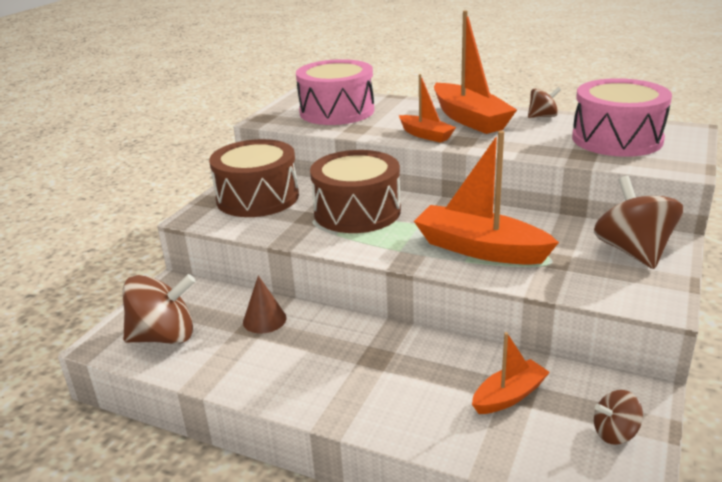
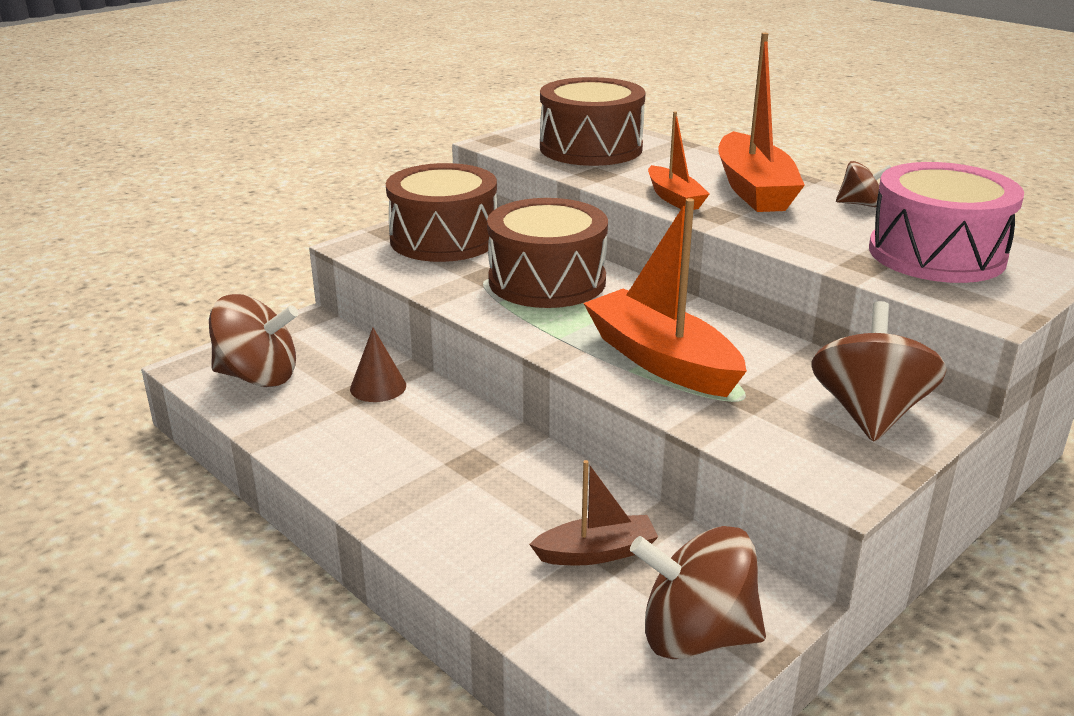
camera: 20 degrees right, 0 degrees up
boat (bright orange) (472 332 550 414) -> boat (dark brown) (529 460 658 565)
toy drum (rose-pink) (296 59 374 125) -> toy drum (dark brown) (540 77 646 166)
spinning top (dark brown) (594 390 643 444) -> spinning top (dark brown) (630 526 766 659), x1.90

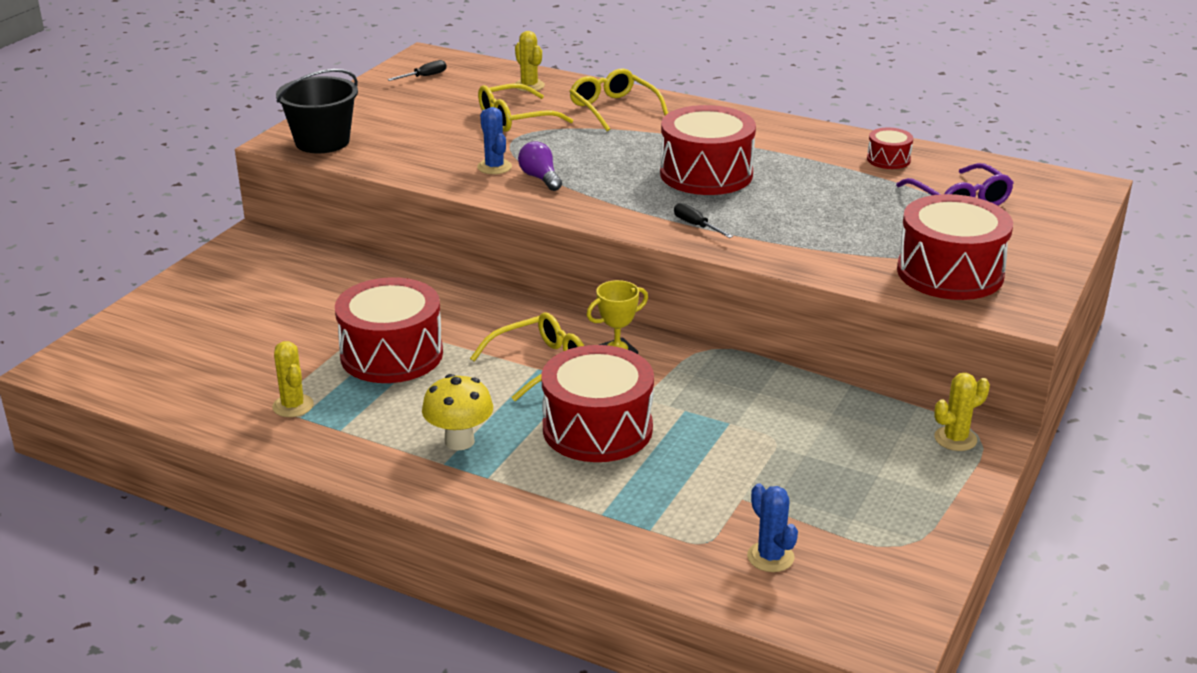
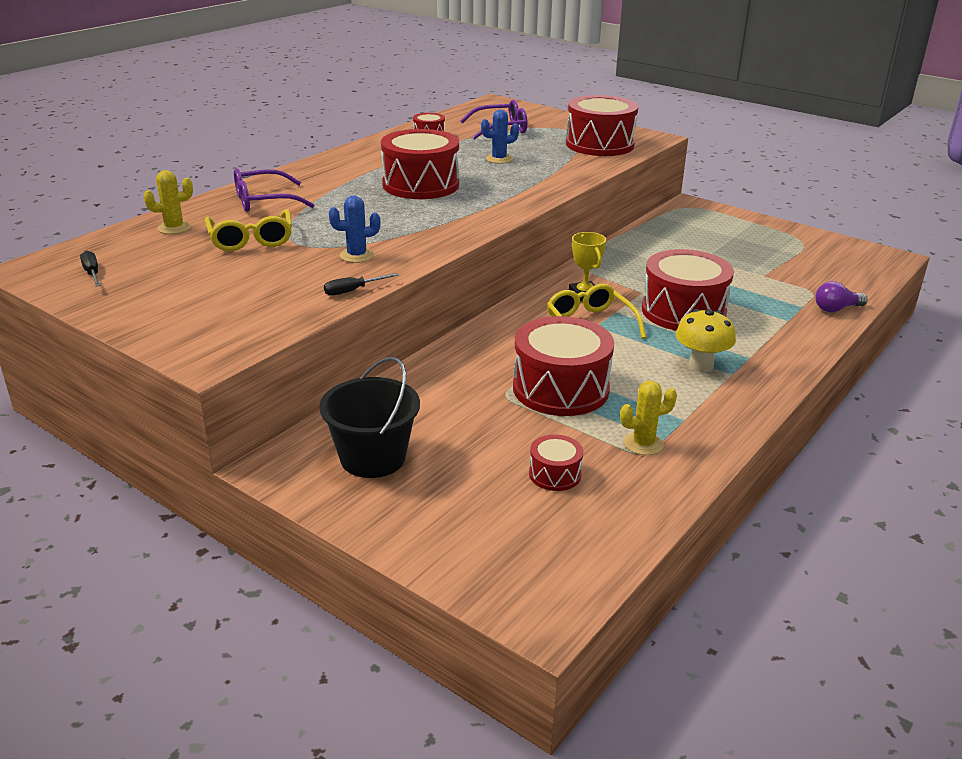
camera: 80 degrees left, 0 degrees up
glasses (yellow) (569 68 668 131) -> glasses (royal purple) (234 168 315 212)
sand bucket (ebony) (276 69 358 153) -> sand bucket (ebony) (319 357 420 478), move
flat screwdriver (ebony) (674 203 733 238) -> flat screwdriver (ebony) (324 273 399 296), move
saguaro cactus (cobalt) (747 484 798 572) -> saguaro cactus (cobalt) (481 110 519 164), move
none -> toy drum (red) (529 434 583 491)
light bulb (royal purple) (518 142 562 191) -> light bulb (royal purple) (815 281 868 312), move
saguaro cactus (yellow) (934 373 990 451) -> none

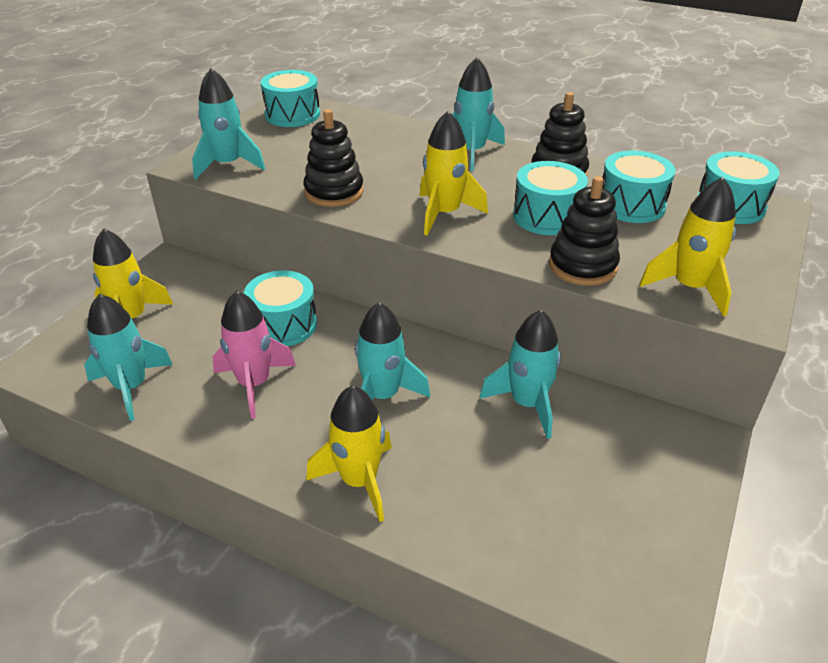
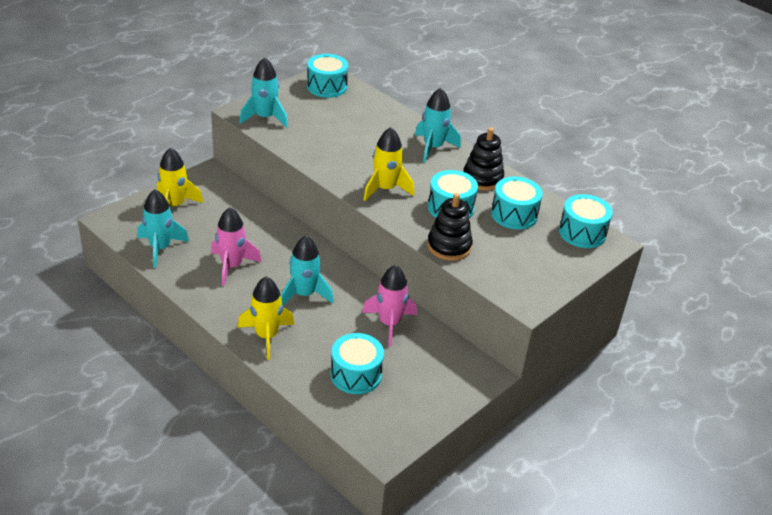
camera: 15 degrees right, 0 degrees up
toy drum (teal) (244 270 317 346) -> toy drum (teal) (330 333 384 394), move
toy rocket (teal) (479 310 561 439) -> toy rocket (rose-pink) (362 265 417 346)
stacking toy (ebony) (304 109 364 207) -> none
toy rocket (yellow) (639 177 736 317) -> none

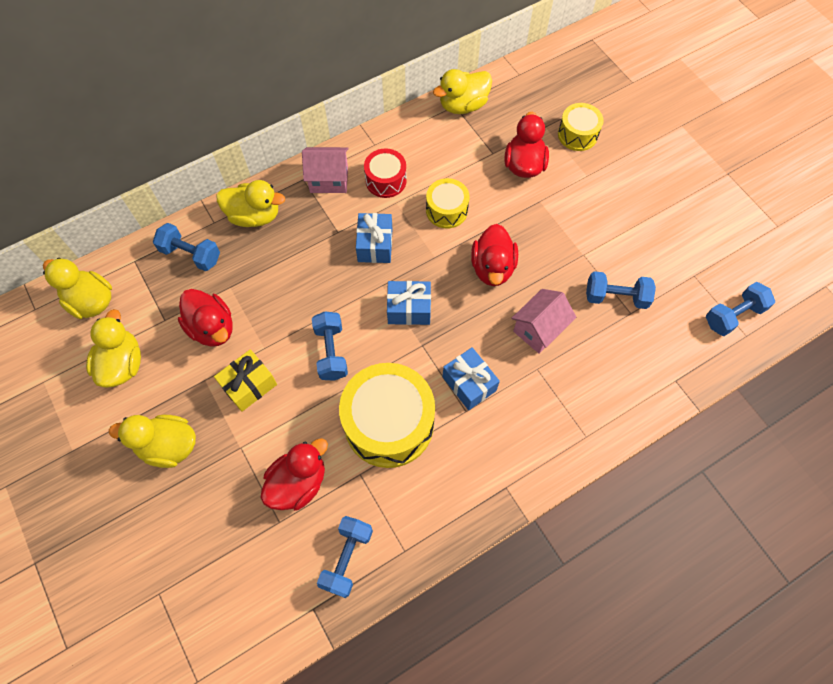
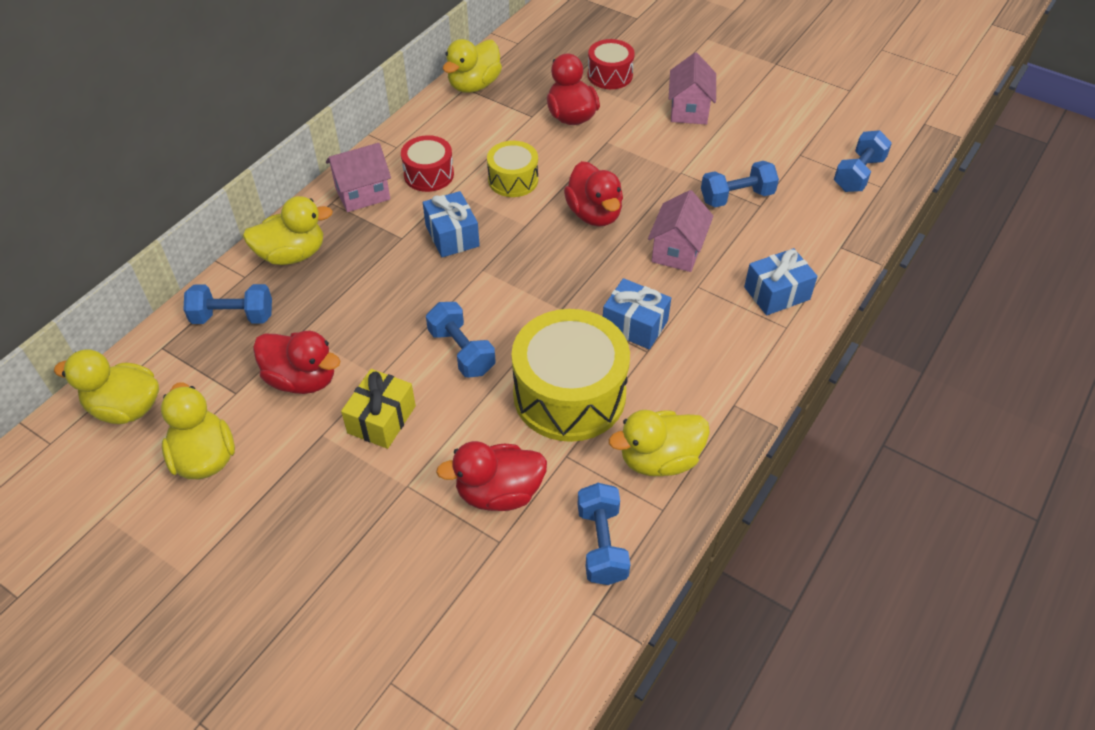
camera: 25 degrees left, 15 degrees down
duck (red) (261 438 328 511) -> duck (red) (436 441 547 511), 120 degrees counterclockwise
toy drum (yellow) (558 103 604 151) -> toy drum (red) (588 39 635 89)
duck (yellow) (109 415 196 468) -> duck (yellow) (609 410 710 476), move
none -> house (rose-pink) (669 52 716 124)
wrapped gift (cobalt) (387 281 431 325) -> wrapped gift (cobalt) (744 248 818 315), move

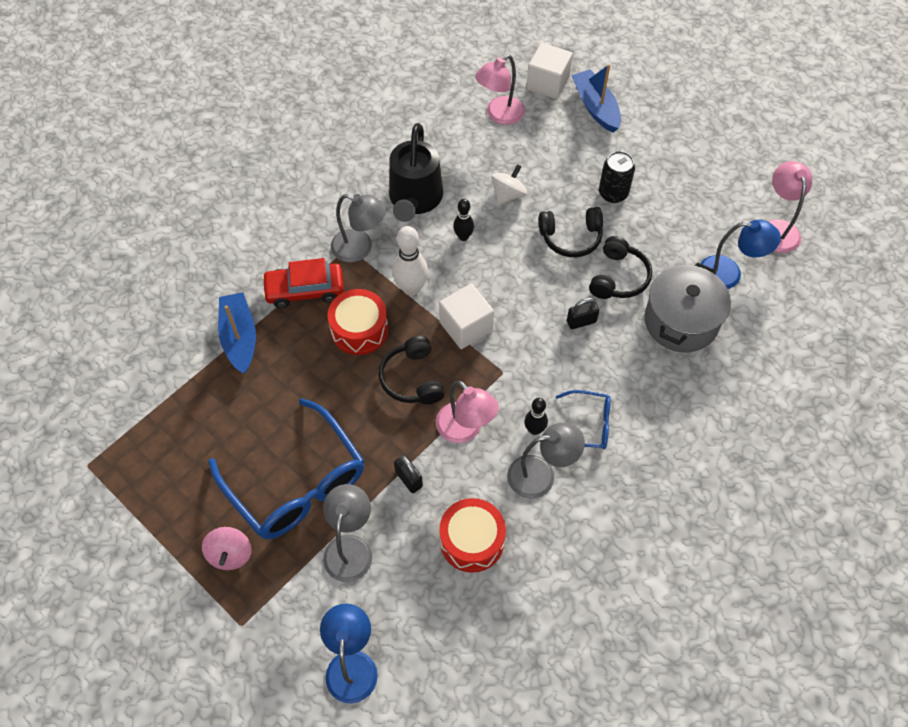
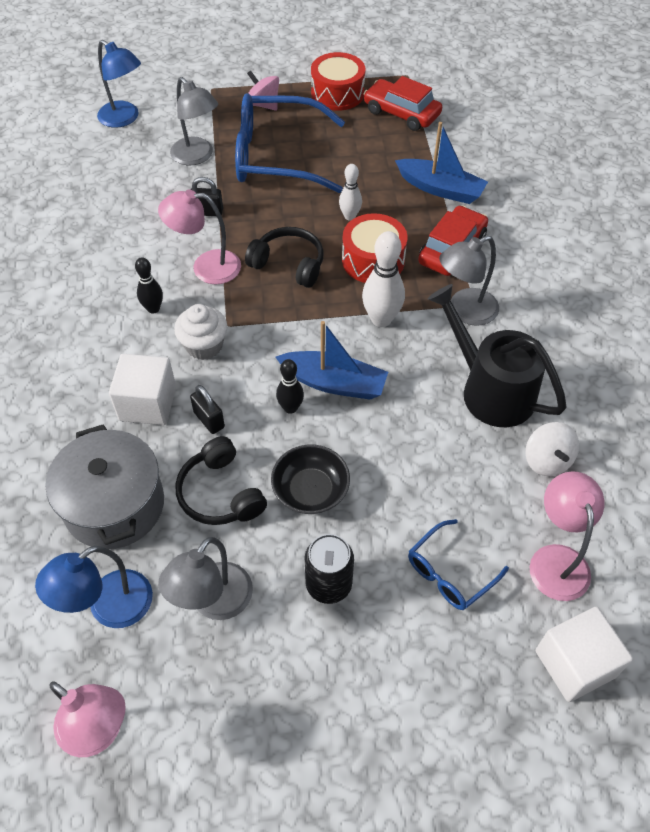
camera: 130 degrees right, 5 degrees down
solid cube (snow-white) (439 284 494 349) -> solid cube (snow-white) (109 354 176 425), move
reading lamp (ash-grey) (507 423 585 499) -> reading lamp (ash-grey) (158 537 253 620), move
none -> fairy cake (snow-white) (174 304 227 360)
lock (ebony) (567 298 599 329) -> lock (ebony) (190 385 225 434), 60 degrees counterclockwise
headset (ebony) (539 207 603 257) -> deep dish (ebony) (271 445 350 514)
boat (cobalt) (572 64 621 133) -> boat (cobalt) (275 321 388 400), move
bowling pin (ebony) (453 199 474 241) -> bowling pin (ebony) (276 359 304 414), move
toy drum (red) (439 498 506 573) -> toy drum (red) (311 52 365 111), move
none -> bowling pin (snow-white) (339 164 362 220)
none -> toy car (red) (363 76 442 131)
glasses (cobalt) (556 390 611 449) -> glasses (cobalt) (408 519 509 610), move
spinning top (snow-white) (491 164 527 205) -> spinning top (snow-white) (526 422 579 476), move

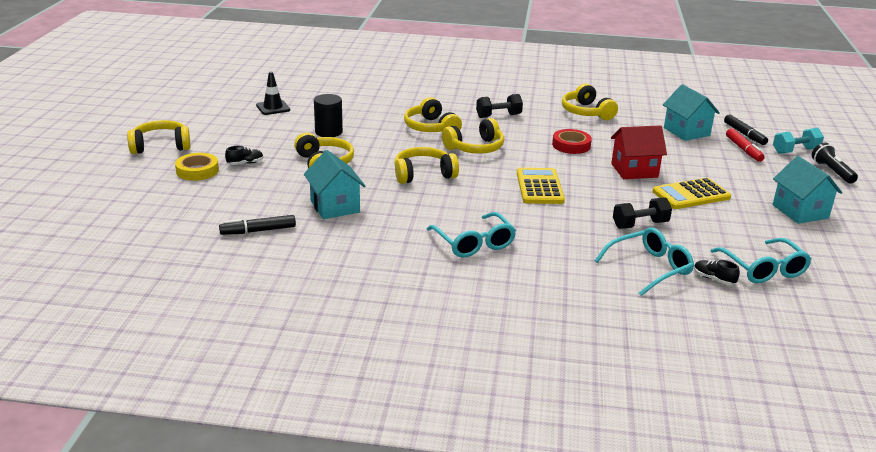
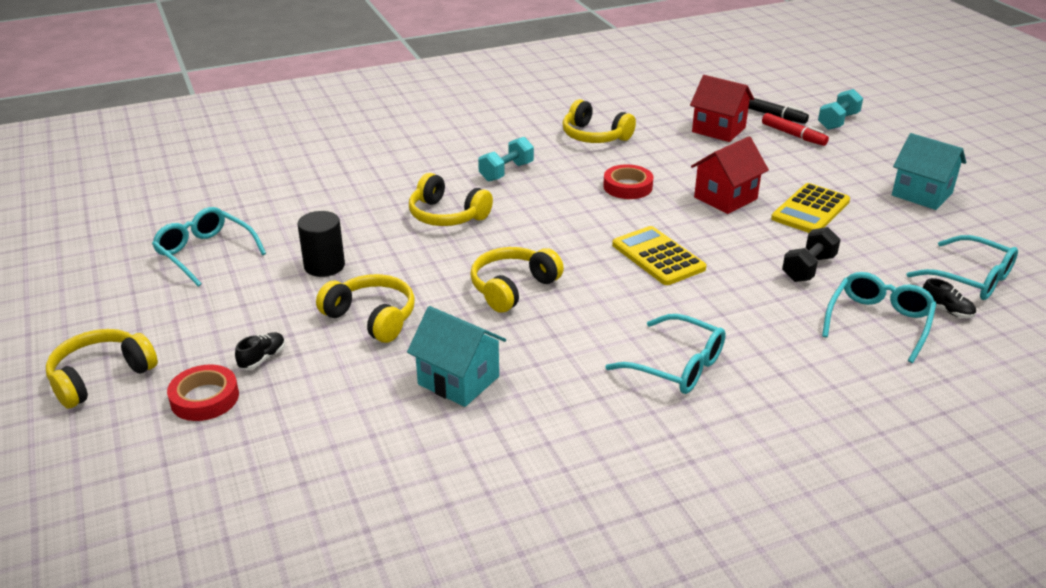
camera: 30 degrees left, 5 degrees up
safety cone (ebony) (256 72 290 115) -> glasses (teal) (152 207 266 287)
sticky tape (yellow) (175 153 219 181) -> sticky tape (red) (167 365 239 421)
free weight (ebony) (476 94 523 118) -> free weight (teal) (478 137 534 182)
house (teal) (663 84 720 141) -> house (red) (690 75 754 142)
lace-up shoe (ebony) (694 260 740 285) -> lace-up shoe (ebony) (923 278 976 318), 150 degrees counterclockwise
felt pen (ebony) (219 215 296 235) -> none
headset (yellow) (442 118 504 154) -> none
torch (ebony) (812 142 858 184) -> none

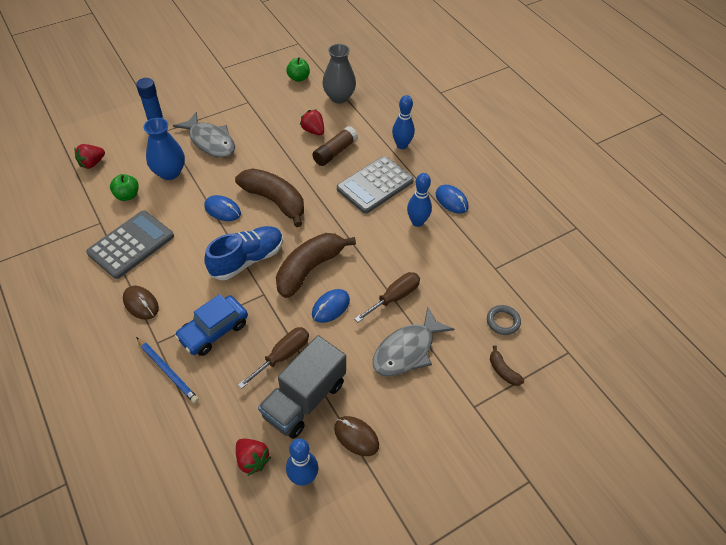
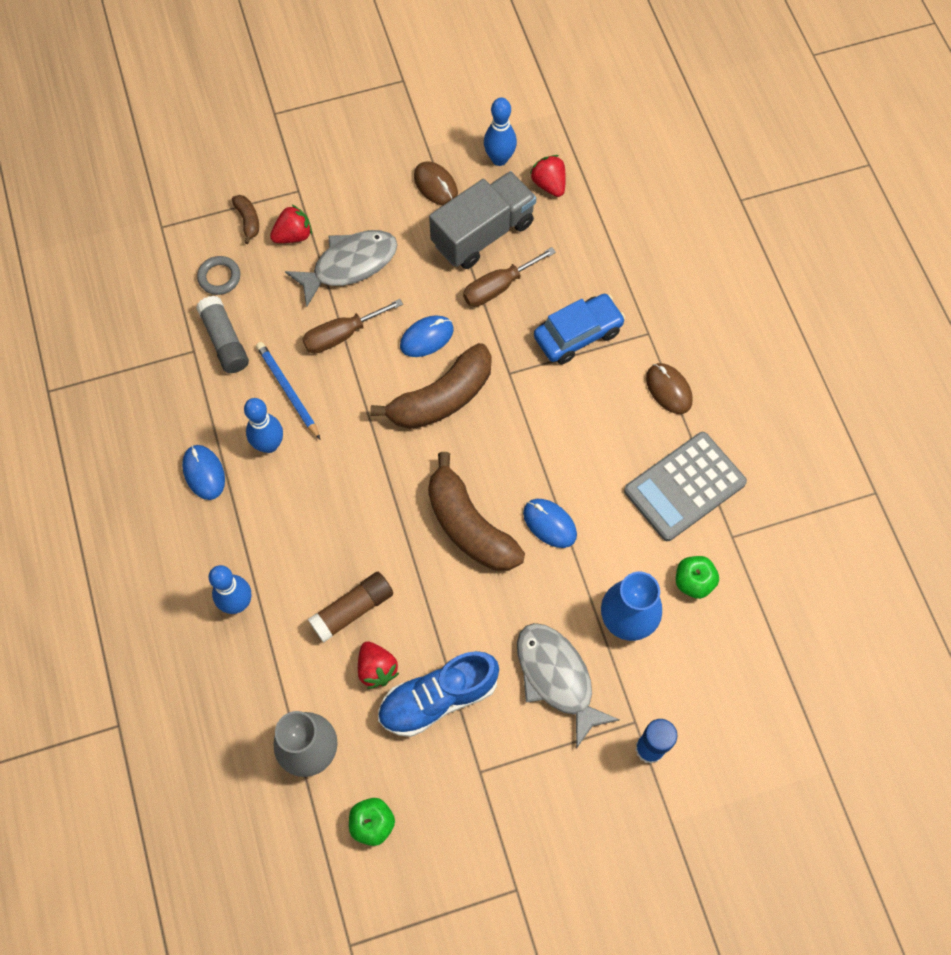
camera: 165 degrees left, 15 degrees up
none -> glue (ash-grey) (196 296 249 373)
pencil (cobalt) (136 337 199 404) -> pencil (cobalt) (256 342 320 439), move
strawberry (red) (74 144 105 169) -> strawberry (red) (270 205 312 243), move
lace-up shoe (cobalt) (204 226 283 280) -> lace-up shoe (cobalt) (378 651 499 737), move
calculator (ash-grey) (337 156 414 214) -> none

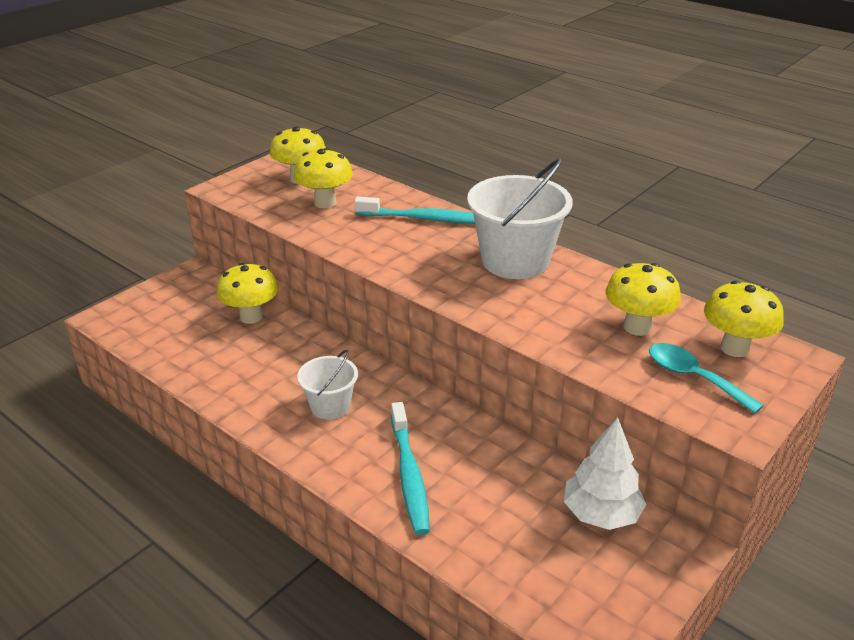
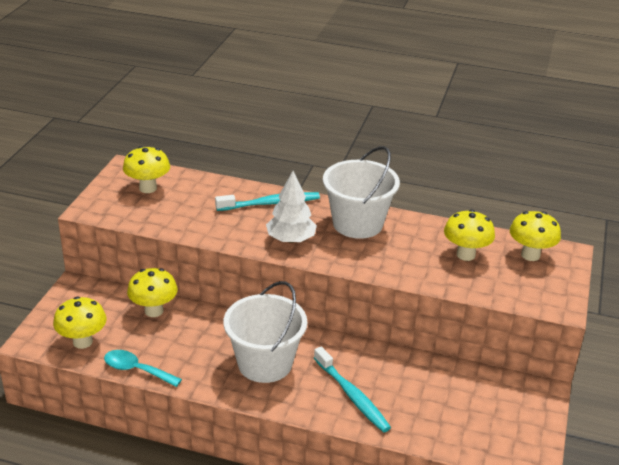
camera: 25 degrees left, 0 degrees up
toadstool (yellow) (293 148 353 209) -> toadstool (yellow) (53 297 107 349), move
tablespoon (teal) (649 343 764 414) -> tablespoon (teal) (104 350 182 387), move
sand bucket (snow-white) (297 350 358 420) -> sand bucket (snow-white) (224 281 307 383), x1.80
tree (snow-white) (564 417 646 530) -> tree (snow-white) (266 171 317 243), move

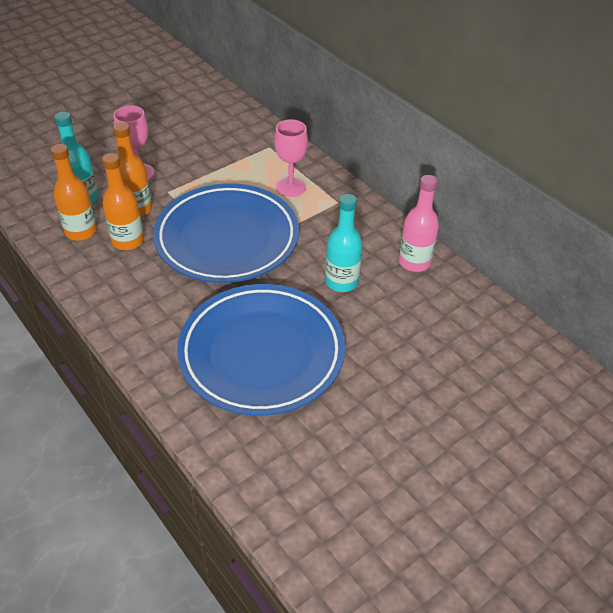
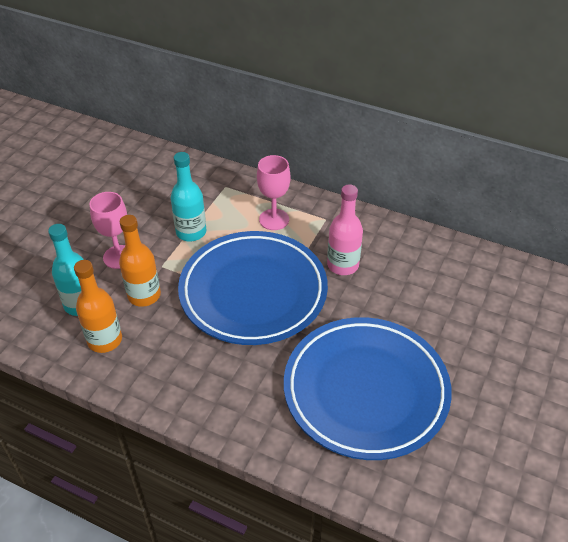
camera: 25 degrees left, 0 degrees up
flask (teal) (325 194 363 292) -> flask (teal) (171 152 206 241), move
flask (rose-pink) (399 175 439 272) -> flask (rose-pink) (327 184 363 275), move
flask (bright orange) (102 153 144 250) -> none

